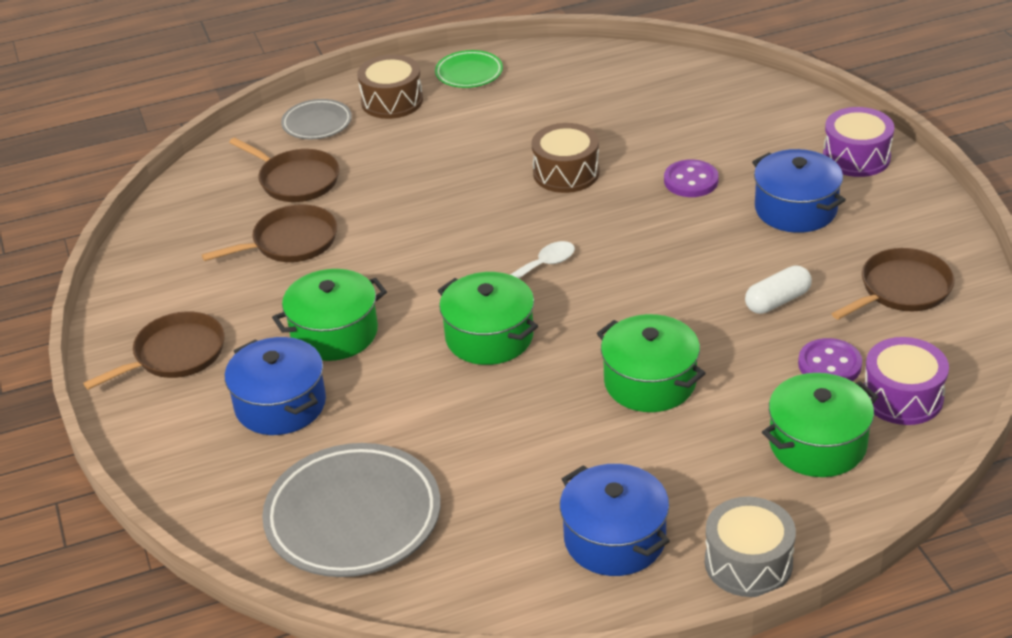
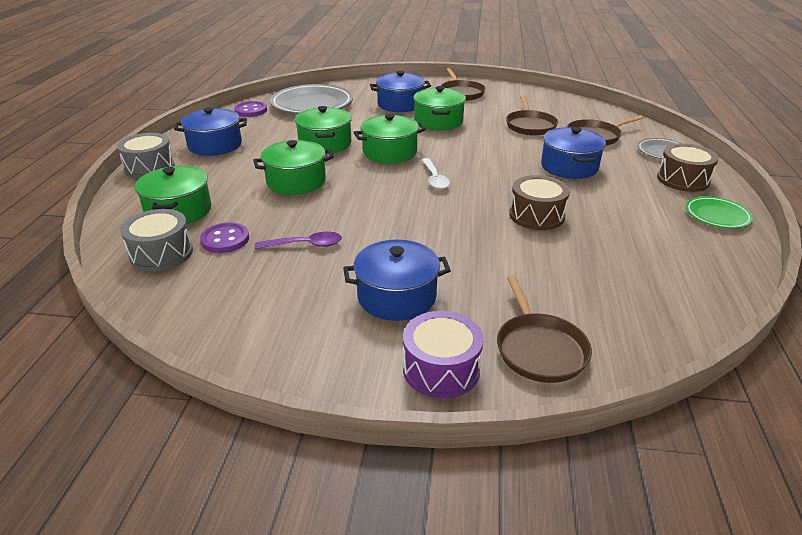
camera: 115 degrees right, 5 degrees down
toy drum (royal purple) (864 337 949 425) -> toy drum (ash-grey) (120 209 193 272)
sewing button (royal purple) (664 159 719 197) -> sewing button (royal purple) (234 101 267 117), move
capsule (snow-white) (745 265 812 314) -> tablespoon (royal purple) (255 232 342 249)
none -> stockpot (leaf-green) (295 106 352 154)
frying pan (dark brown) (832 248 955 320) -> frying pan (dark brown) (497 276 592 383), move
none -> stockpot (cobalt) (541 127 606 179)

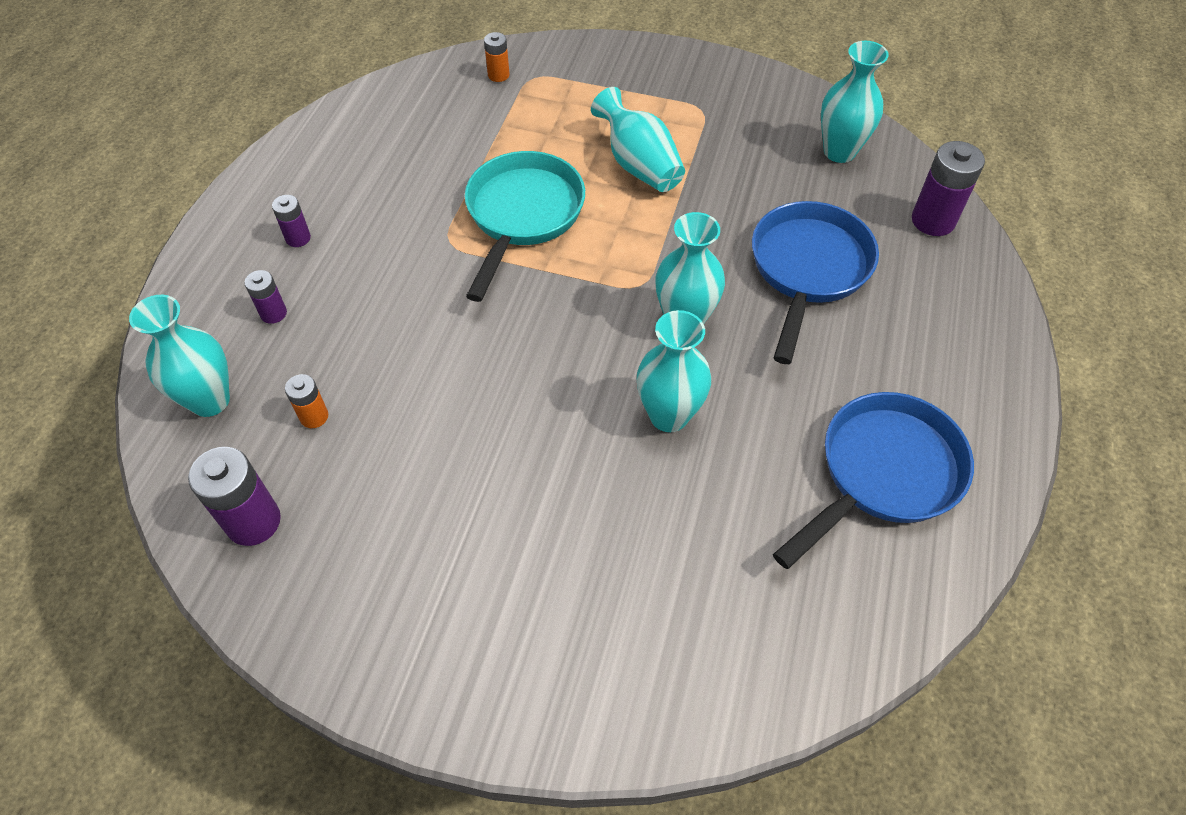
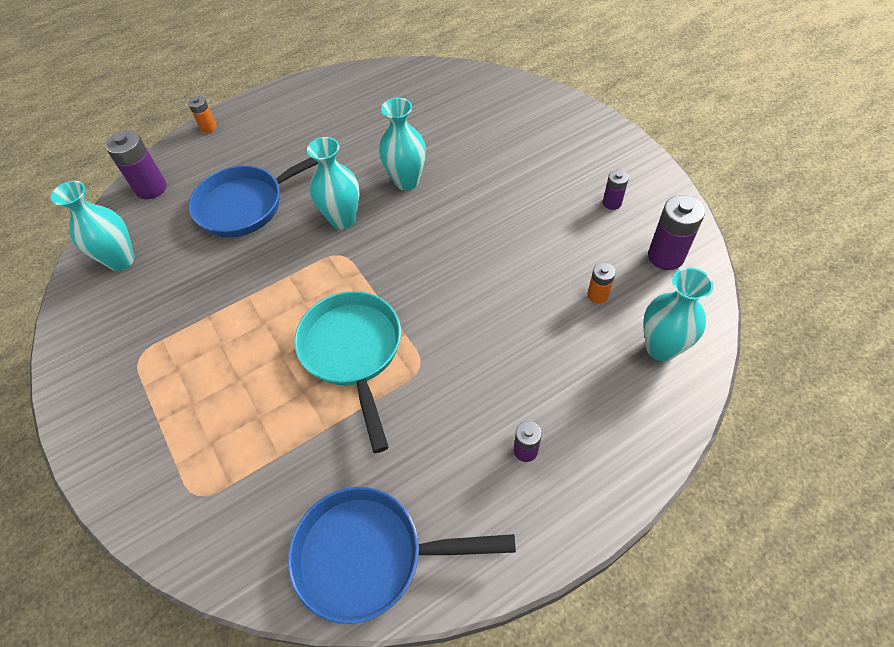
camera: 135 degrees left, 0 degrees up
battery (bright orange) (484 32 510 82) -> battery (bright orange) (188 96 217 133), move
frying pan (cobalt) (773 392 974 569) -> frying pan (cobalt) (288 487 516 624), move
frying pan (teal) (465 151 585 302) -> frying pan (teal) (294 291 401 453), 105 degrees clockwise
battery (royal purple) (244 270 287 324) -> battery (royal purple) (603 170 629 210), move
flower vase (teal) (591 87 685 192) -> none

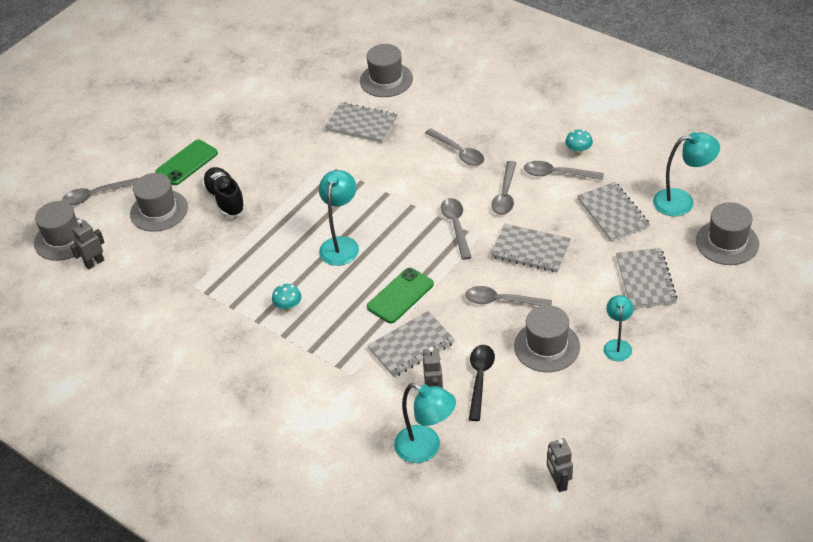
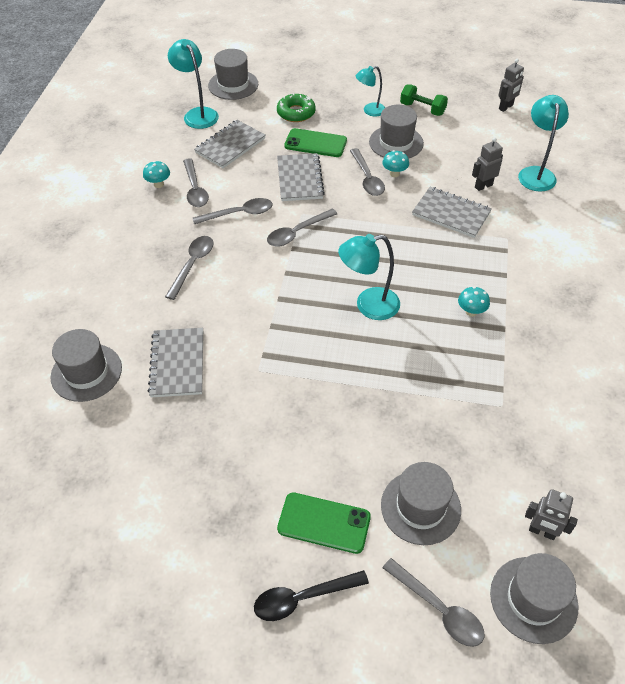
camera: 120 degrees left, 5 degrees up
tablespoon (ebony) (469 345 495 421) -> tablespoon (ebony) (254 570 369 621), move
exercise book (ash-grey) (616 248 678 308) -> donut (leaf-green) (277 93 316 122)
smartphone (leaf-green) (367 268 434 323) -> smartphone (leaf-green) (284 128 347 157), move
none -> toadstool (teal) (382 150 409 177)
none -> free weight (leaf-green) (400 84 448 116)
lace-up shoe (ebony) (202 167 246 217) -> none

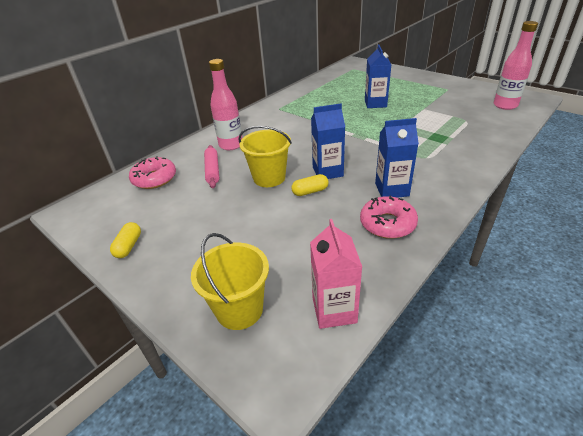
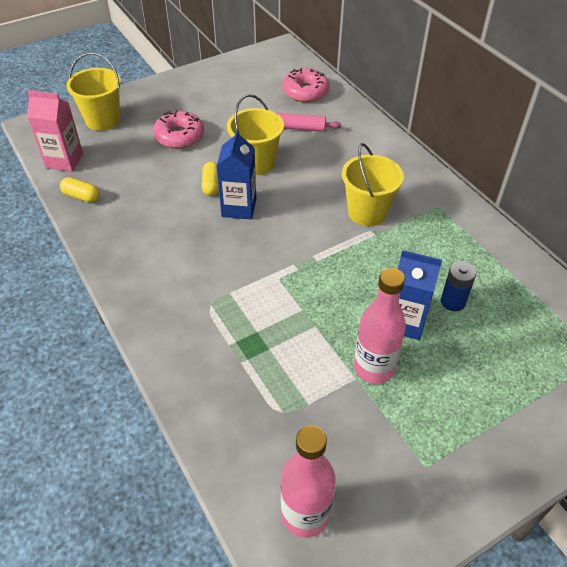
camera: 105 degrees right, 10 degrees up
capsule (yellow) (110 222 141 258) -> capsule (yellow) (60 177 100 203), move
donut (rose-pink) (360 196 418 239) -> donut (rose-pink) (153 110 204 149), move
none -> sand bucket (yellow) (342 143 404 226)
flask (rose-pink) (209 59 242 150) -> flask (rose-pink) (354 268 406 384), move
none -> battery (cobalt) (441 261 476 311)
carton (cobalt) (375 118 419 198) -> none

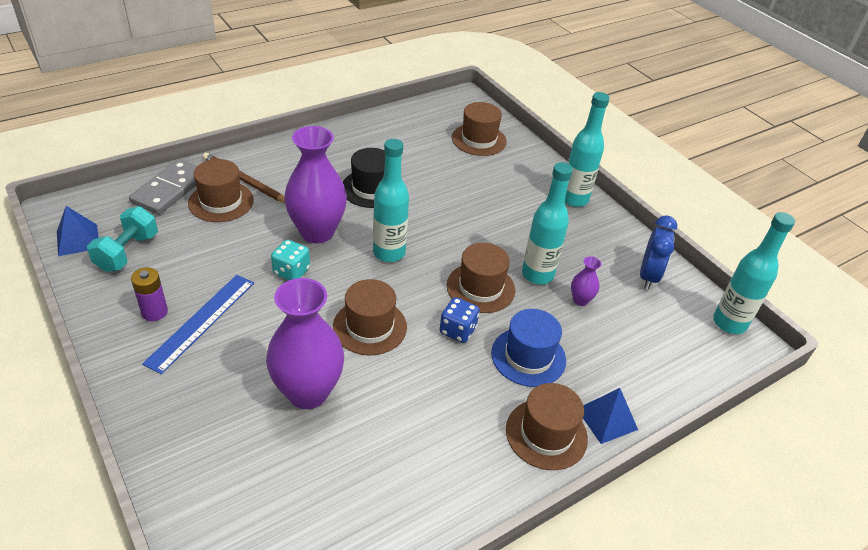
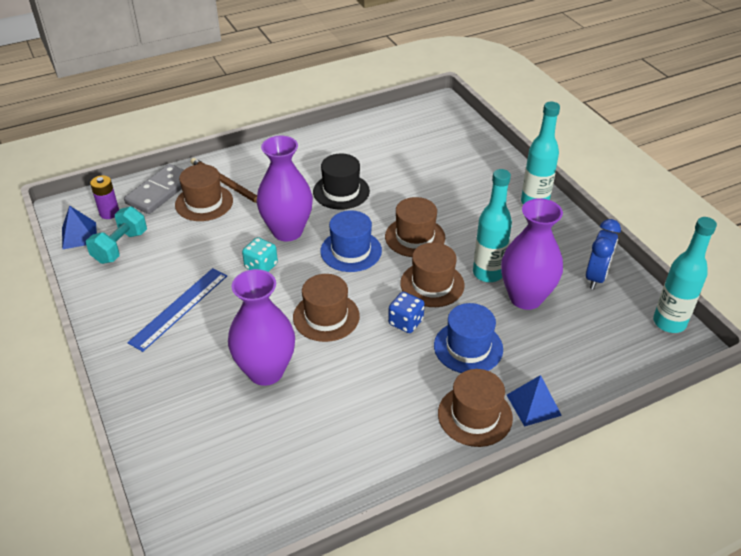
camera: 10 degrees right, 0 degrees up
battery (royal purple) (131 267 168 321) -> battery (royal purple) (90 175 119 219), move
flask (teal) (373 139 409 262) -> hat (cobalt) (320 210 382 272)
hat (dark brown) (452 102 507 156) -> hat (dark brown) (385 197 445 257), move
flower vase (royal purple) (571 256 601 306) -> flower vase (royal purple) (501 198 563 310), x2.28

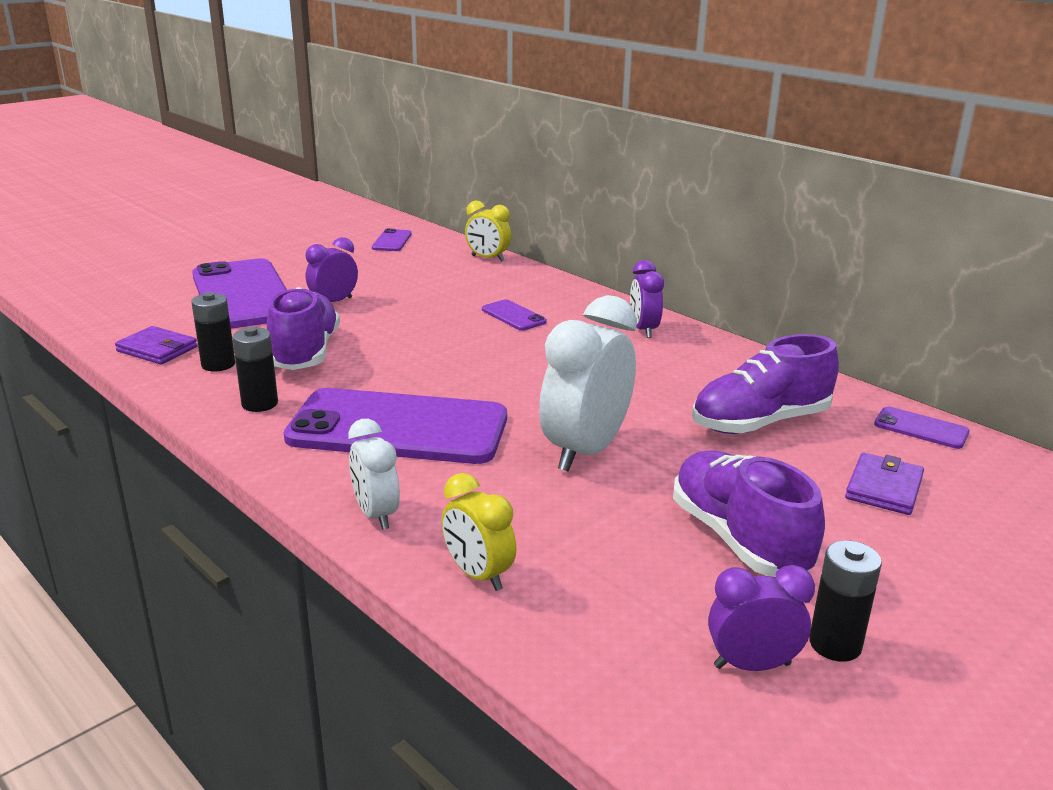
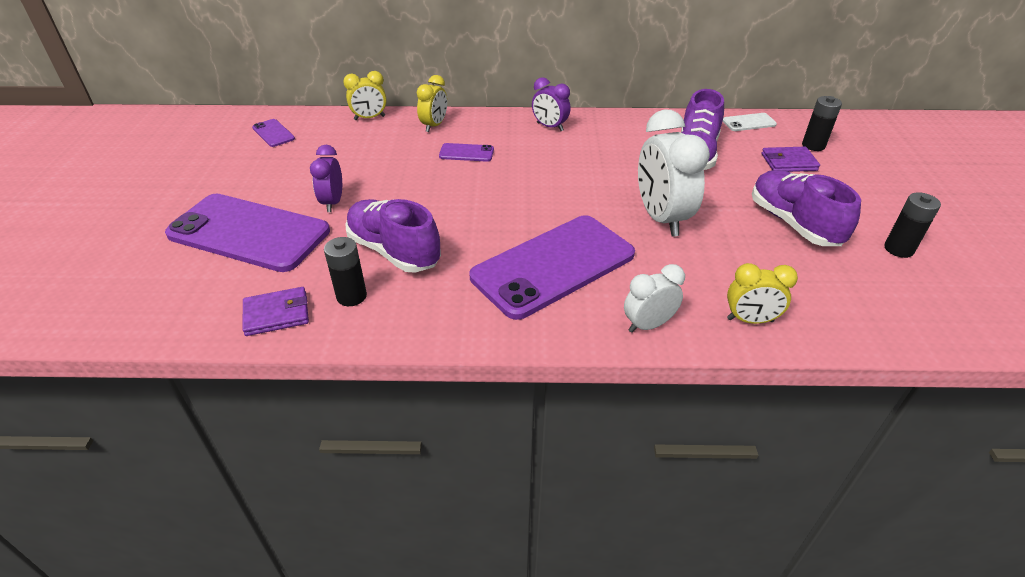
camera: 45 degrees left, 15 degrees up
none -> bedside clock (yellow) (417 75 447 132)
bedside clock (snow-white) (349 419 400 530) -> bedside clock (snow-white) (624 264 685 333), 135 degrees clockwise
smartphone (royal purple) (874 407 970 449) -> smartphone (snow-white) (723 113 777 131)
lace-up shoe (royal purple) (673 450 825 577) -> lace-up shoe (royal purple) (752 170 861 246), 45 degrees clockwise
wallet (royal purple) (845 453 924 515) -> wallet (royal purple) (762 147 820 172), 75 degrees counterclockwise
battery (ebony) (232 327 278 412) -> battery (ebony) (802 96 842 151), move
bedside clock (royal purple) (708 565 815 671) -> none

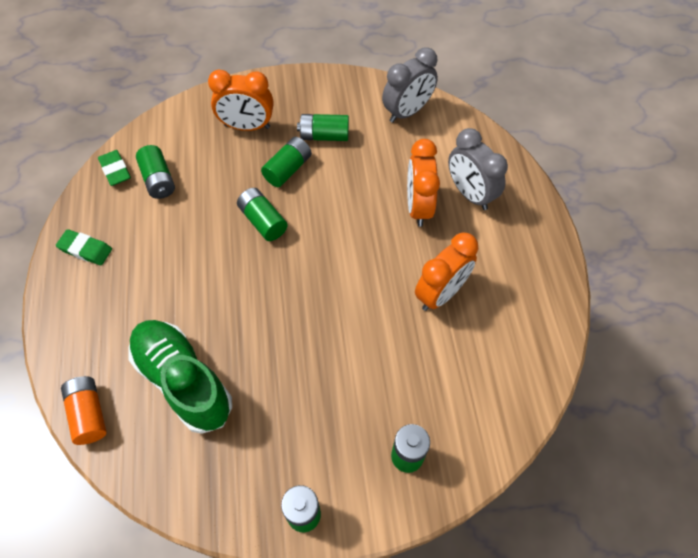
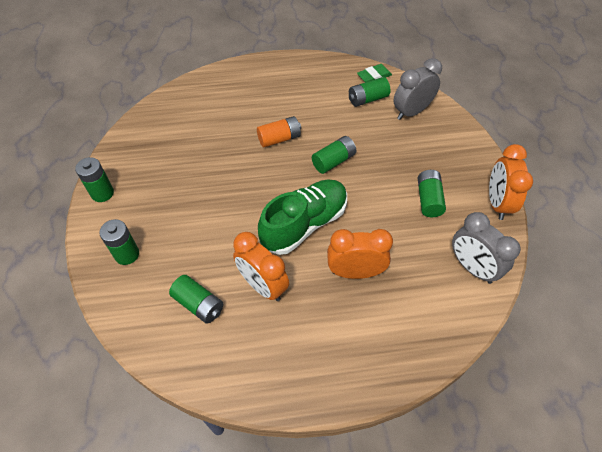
camera: 90 degrees right, 5 degrees down
battery (leaf-green) (261 137 312 187) -> battery (leaf-green) (169 275 223 324), move
battery (bright orange) (61 376 107 445) -> battery (bright orange) (257 116 301 147), move
lace-up shoe (leaf-green) (129 320 232 434) -> lace-up shoe (leaf-green) (258 179 347 255), move
bedside clock (ash-grey) (448 128 508 210) -> bedside clock (ash-grey) (393 58 442 120), move
bedside clock (bright orange) (208 69 273 131) -> bedside clock (bright orange) (489 144 533 220), move
gum eraser (leaf-green) (56 229 112 265) -> none

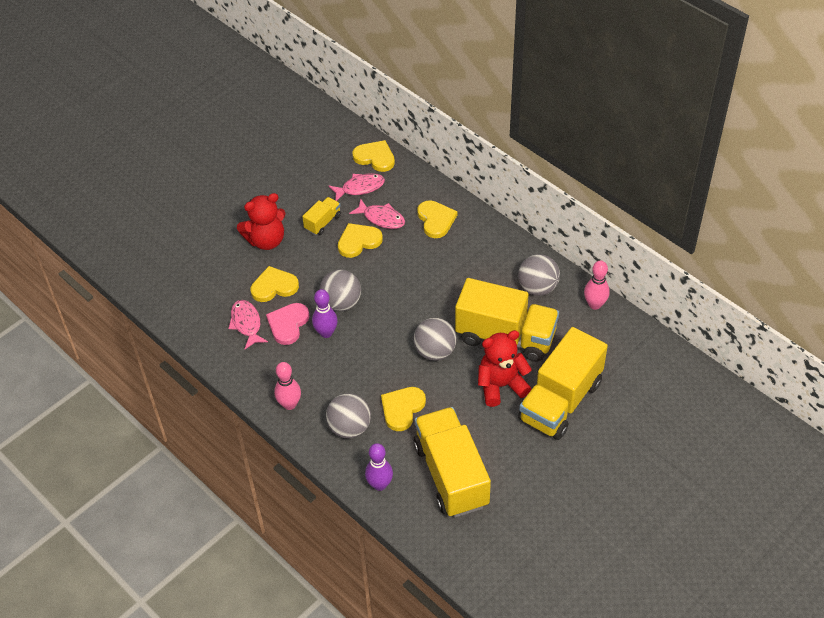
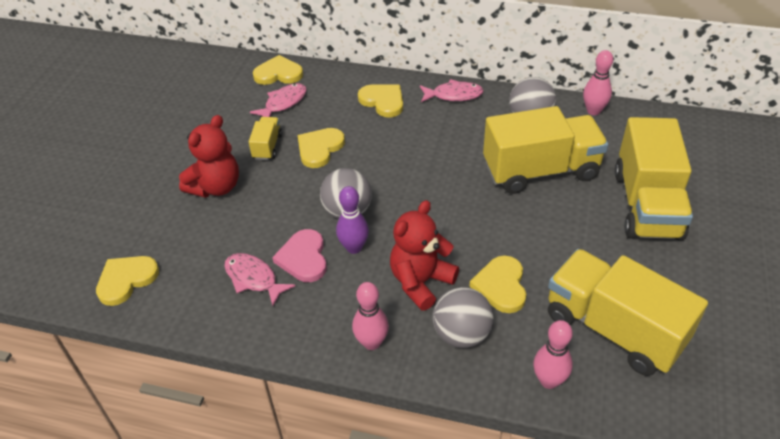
camera: 30 degrees left, 5 degrees down
heart (yellow) (251 266 299 302) -> heart (yellow) (96 256 159 306), move
teddy (red) (478 330 532 407) -> teddy (red) (390 200 459 311), move
fish (rose-pink) (349 199 405 229) -> fish (rose-pink) (420 79 484 102), move
bowling pin (royal purple) (365 443 393 491) -> bowling pin (rose-pink) (533 320 573 389)
ball (ash-grey) (413 318 457 361) -> none

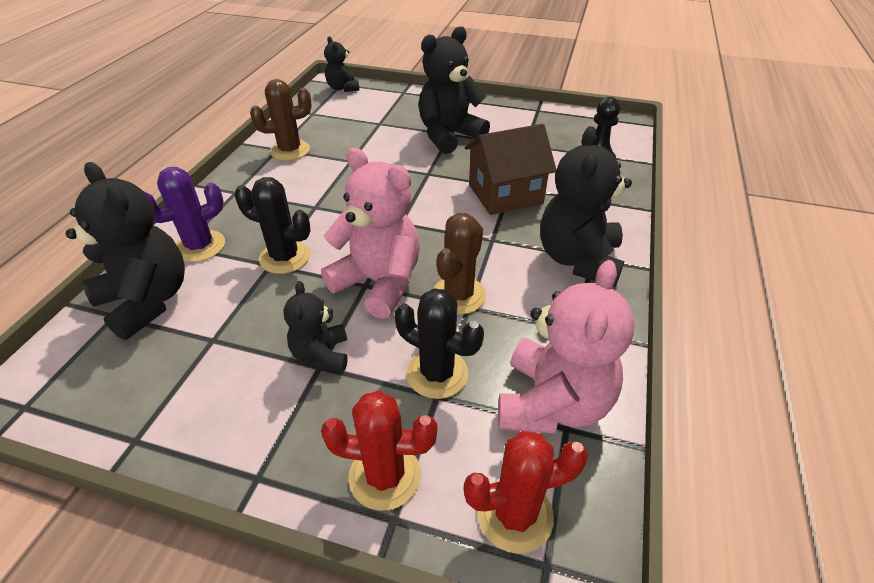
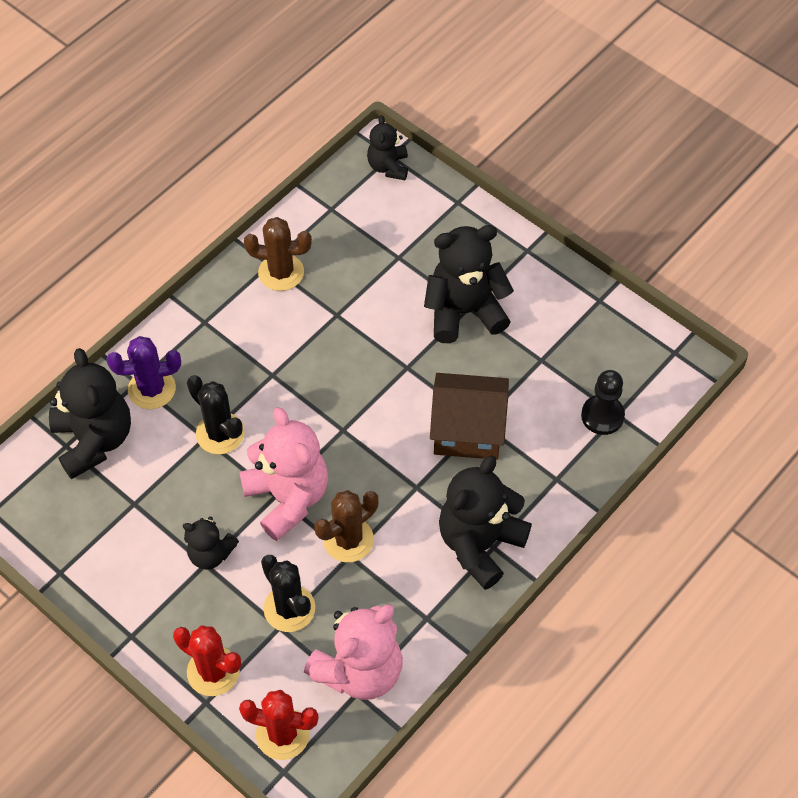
camera: 25 degrees right, 15 degrees up
teddy (ebony) (283 281 347 372) -> teddy (ebony) (183 517 239 570), 90 degrees counterclockwise

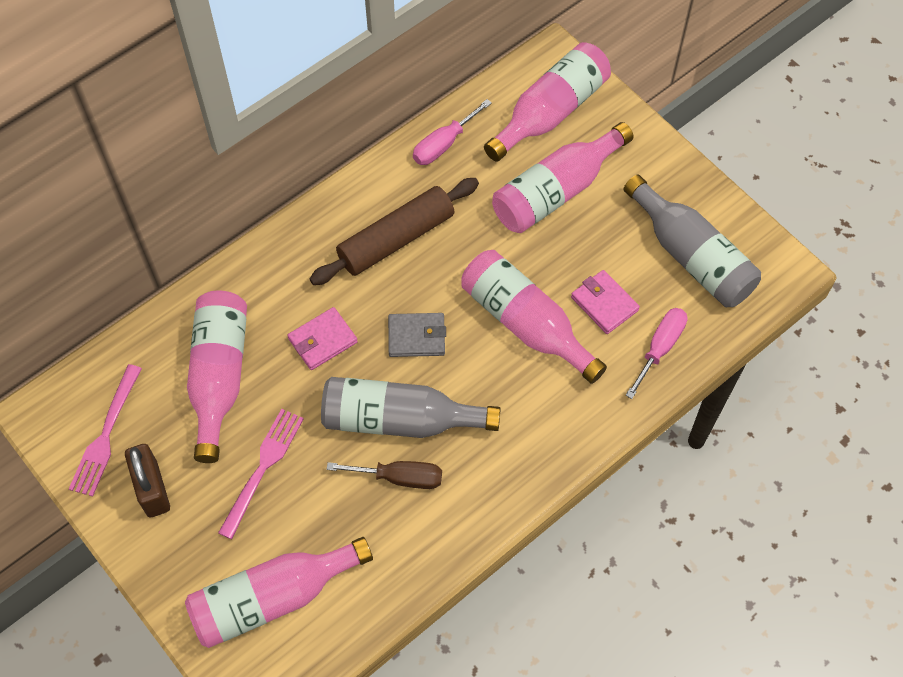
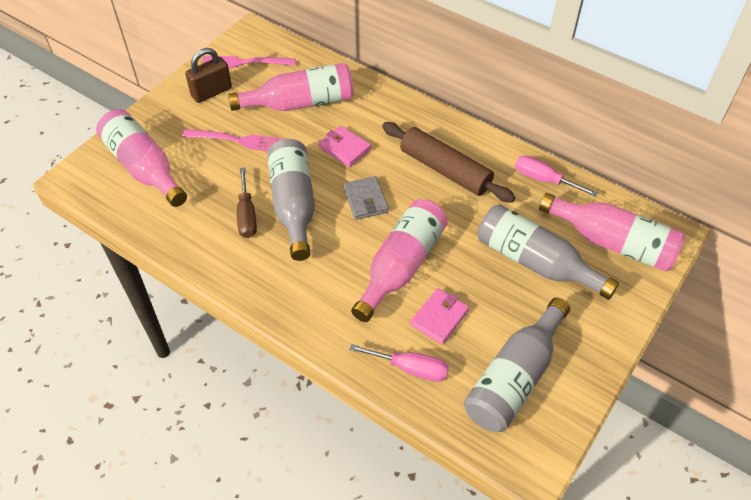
camera: 75 degrees right, 10 degrees down
flask (rose-pink) (492 122 634 233) -> flask (ash-grey) (478 204 619 300)

